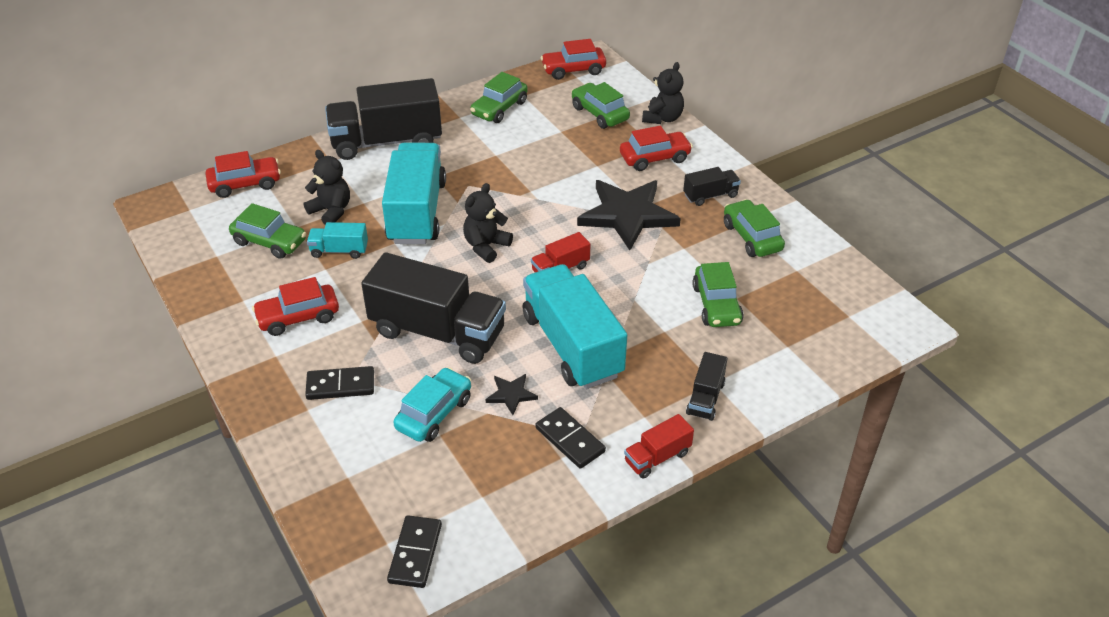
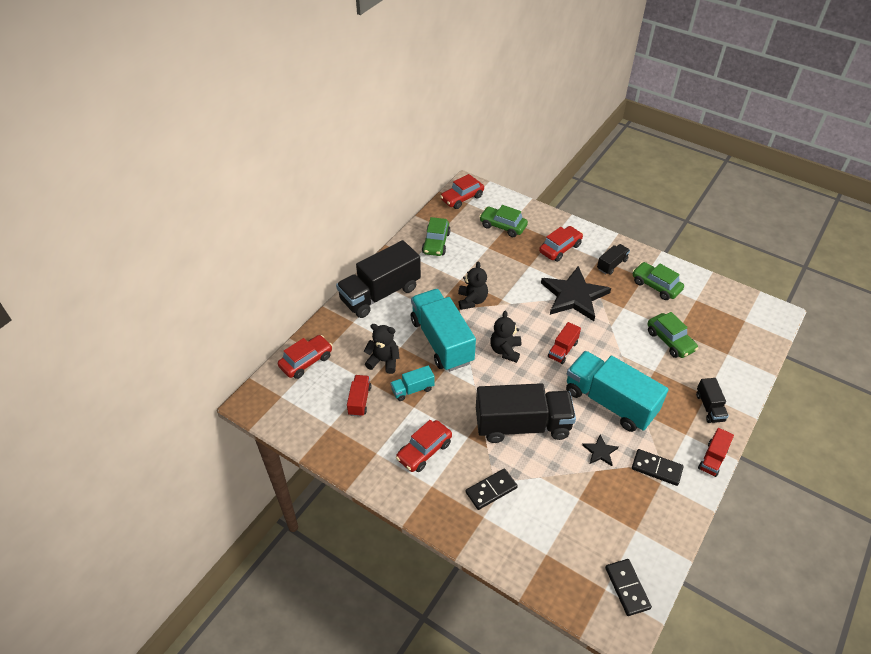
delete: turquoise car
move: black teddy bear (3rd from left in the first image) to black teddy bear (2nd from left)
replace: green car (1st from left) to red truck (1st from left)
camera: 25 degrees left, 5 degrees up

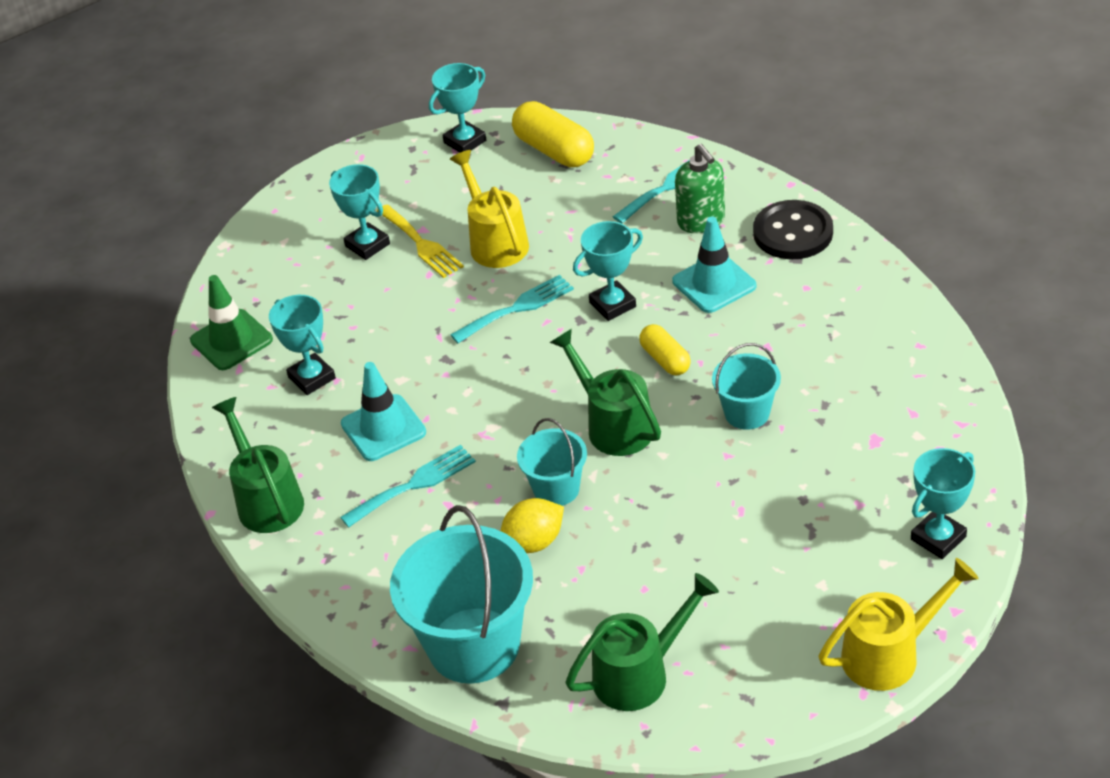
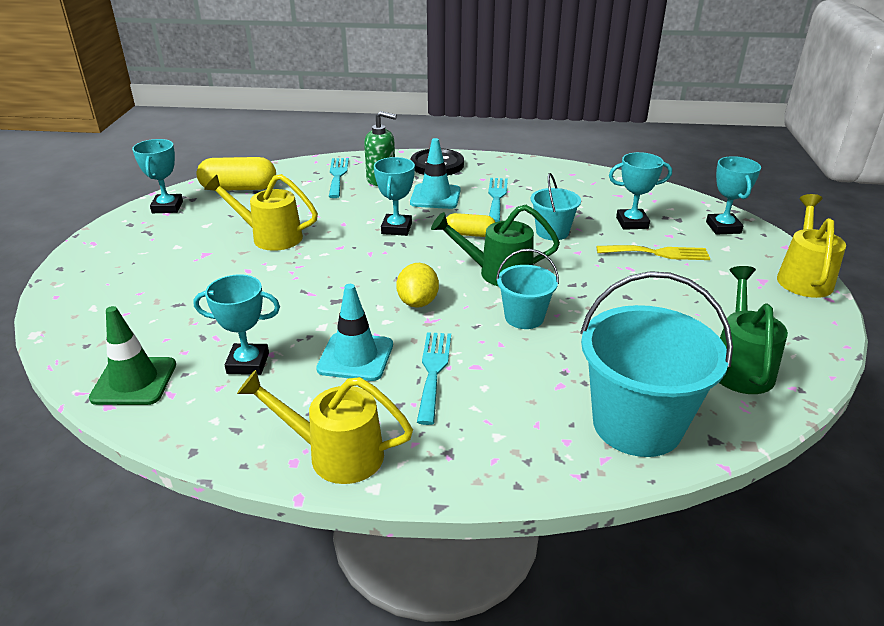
move: turquoise trophy (2nd from left in the first image) to turquoise trophy (4th from left); yellow fork; turquoise fork (2nd from left in the first image) to turquoise fork (3rd from left); yellow lemon
recolor: green watering can (1st from left) to yellow watering can (2nd from left)
camera: 55 degrees left, 10 degrees down

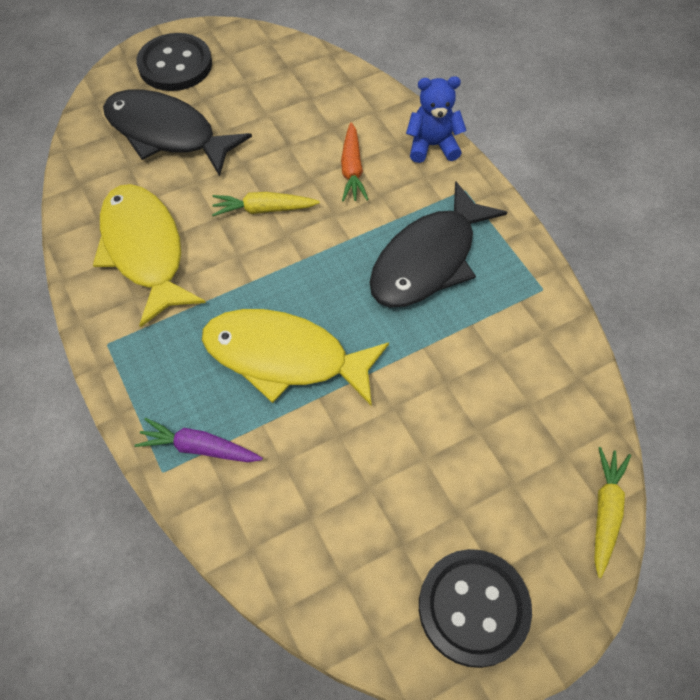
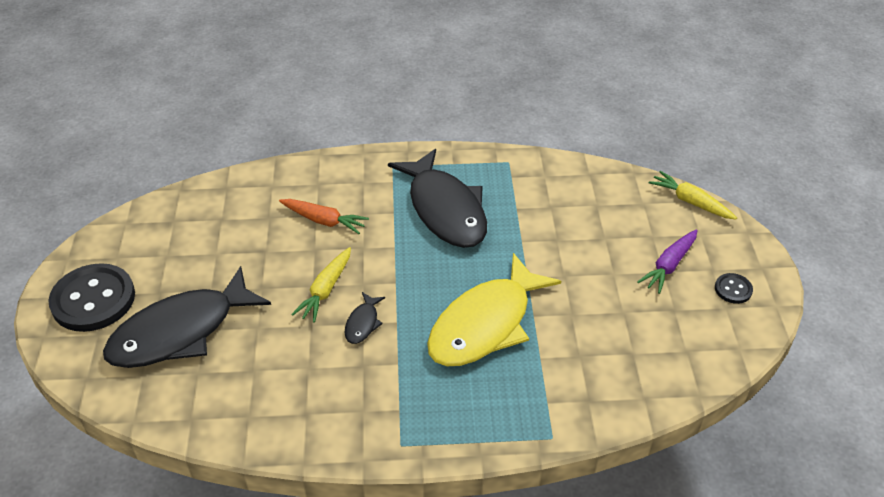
delete: yellow fish (1st from left); blue teddy bear
insert: black fish (2nd from left)
move: purple carrot
resize: black button (2nd from left) x0.46
camera: 65 degrees left, 15 degrees down

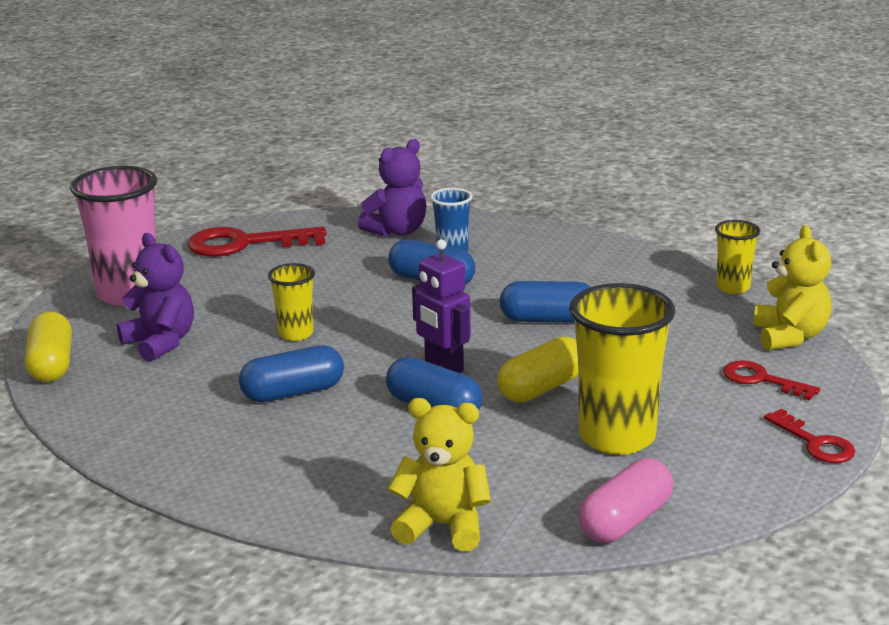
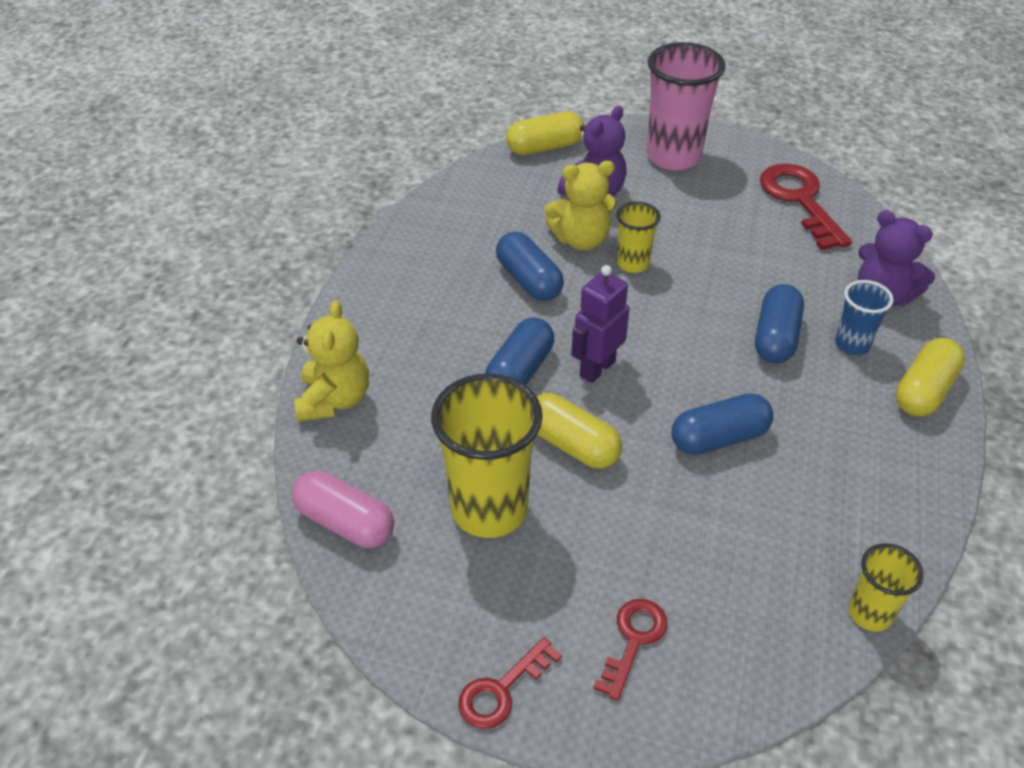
insert: yellow capsule (3rd from left)
move: yellow teddy bear (2nd from left)
rotate: blue capsule (4th from left in the first image) 75 degrees clockwise
camera: 80 degrees right, 20 degrees up

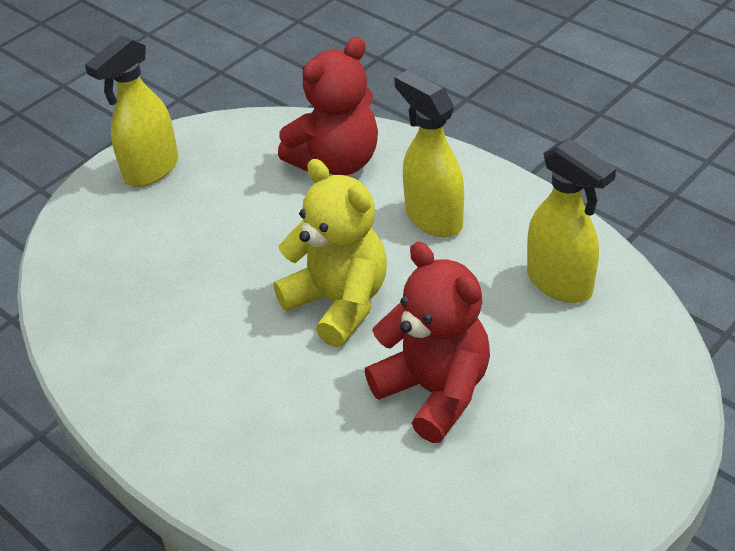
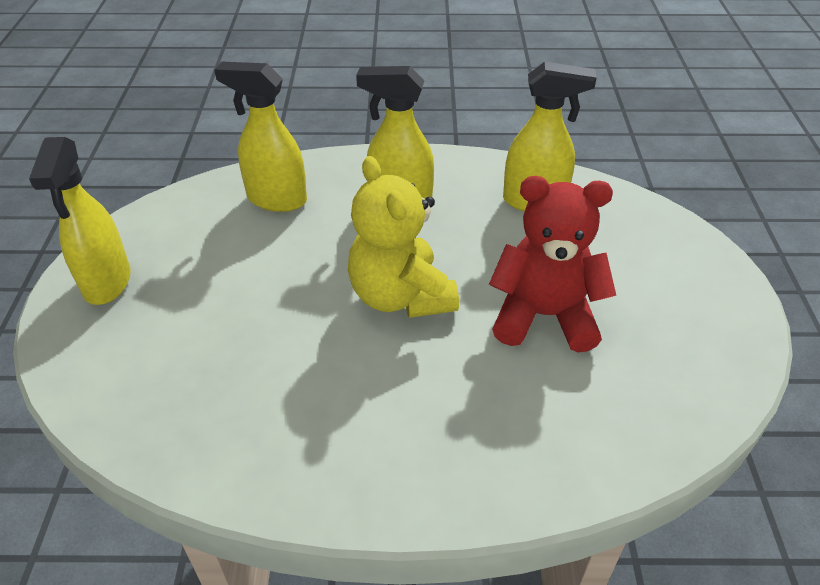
replace: red teddy bear (1st from left) to yellow spray bottle (2nd from left)
rotate: yellow teddy bear 120 degrees counterclockwise
camera: 45 degrees left, 0 degrees up

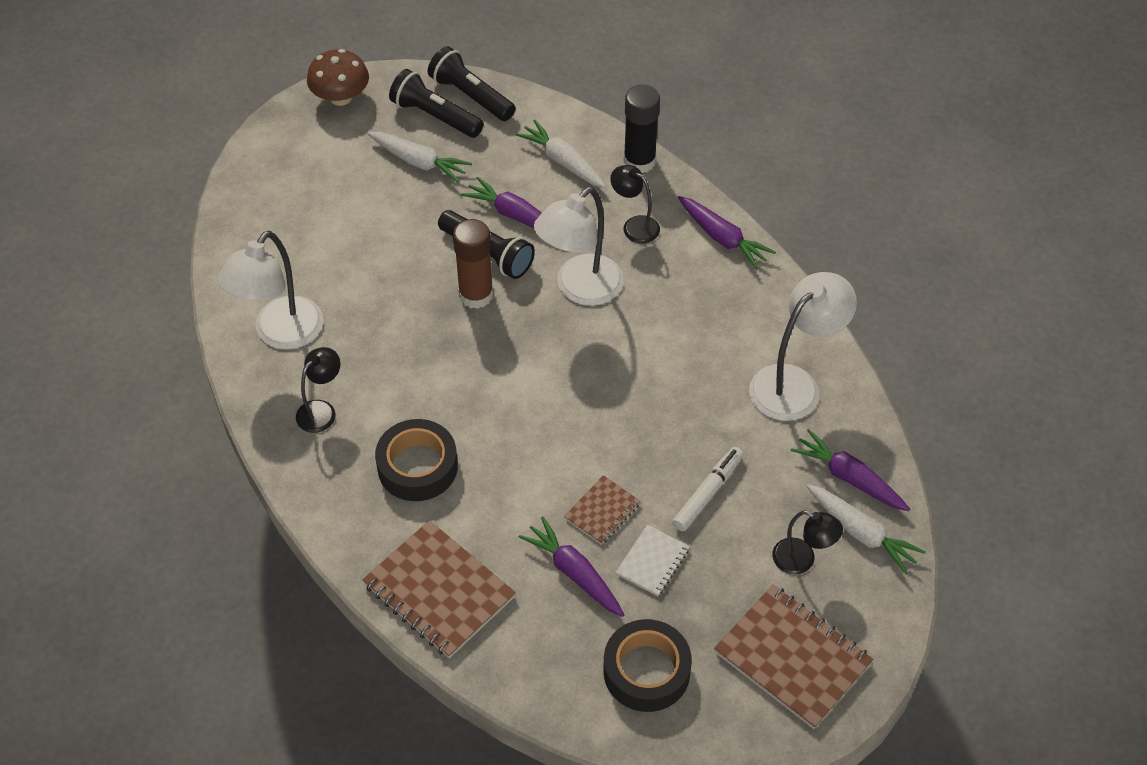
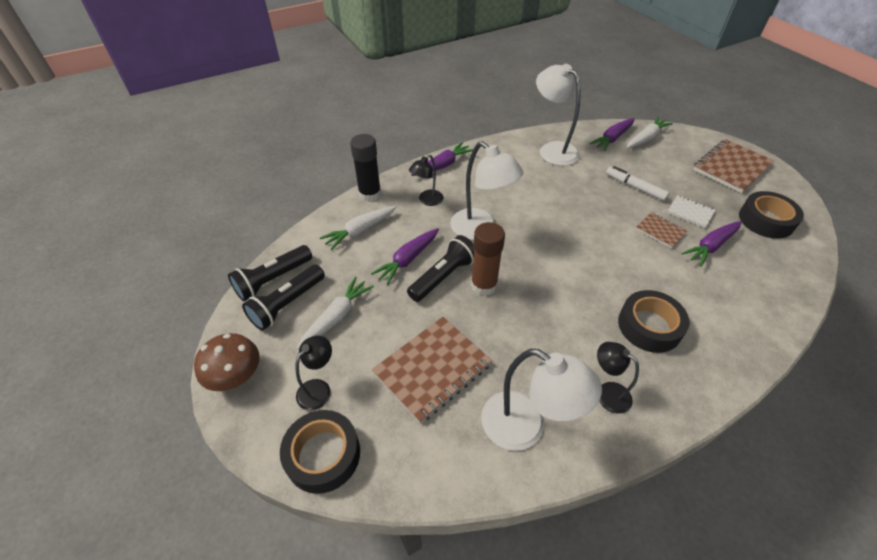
insert: black tape (1st from left)
move: brown notebook (1st from left); black lamp (3rd from left in the first image) to black lamp (1st from left)
camera: 85 degrees left, 5 degrees down

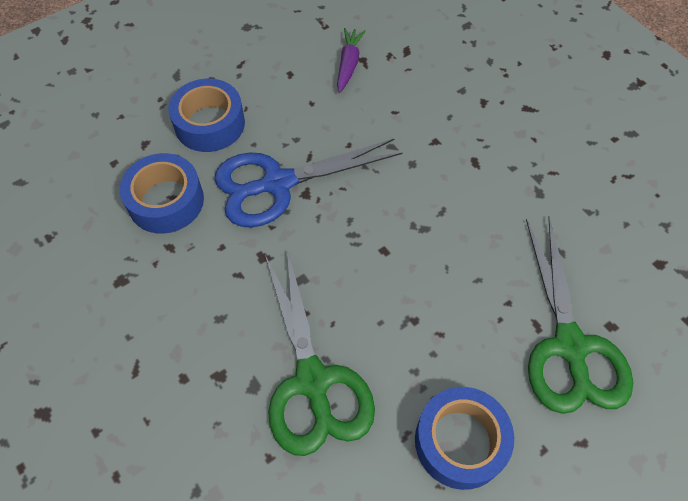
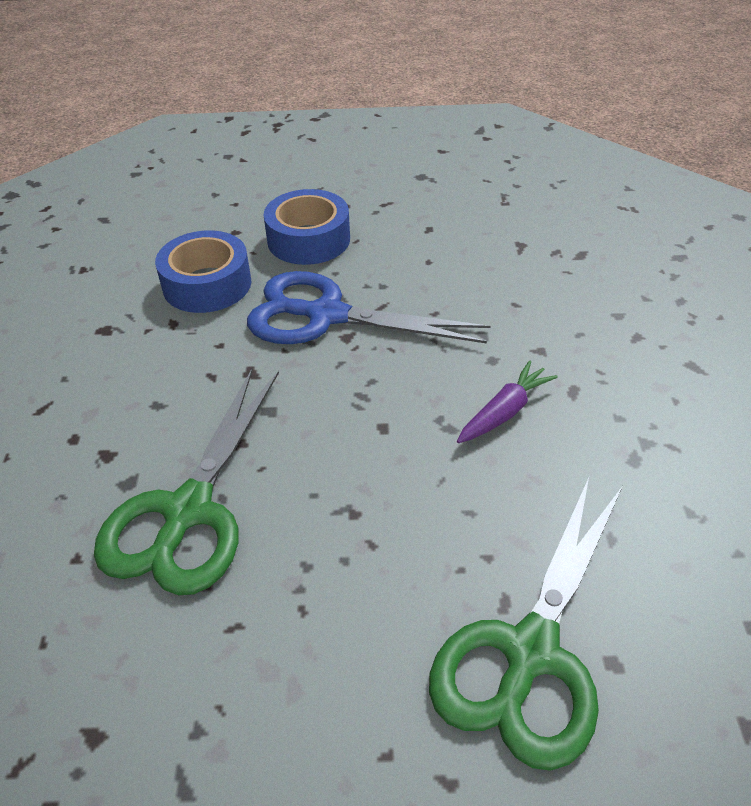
delete: blue tape (3rd from left)
move: purple carrot
camera: 35 degrees right, 15 degrees down

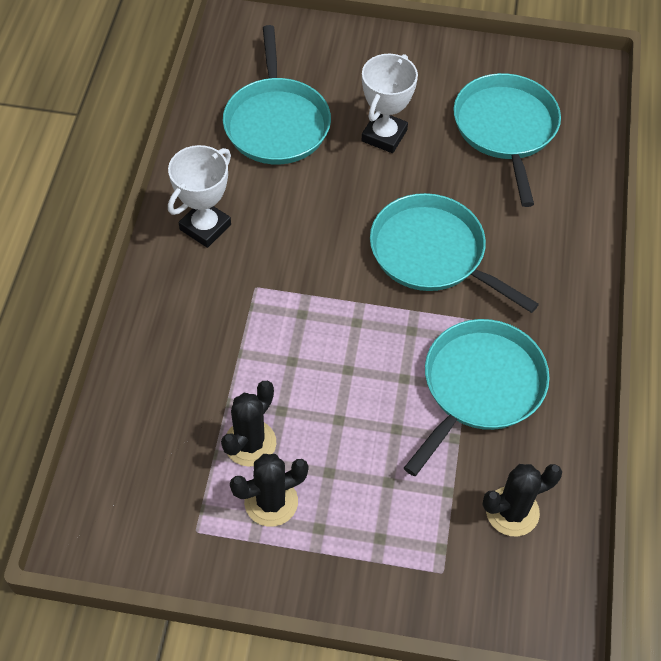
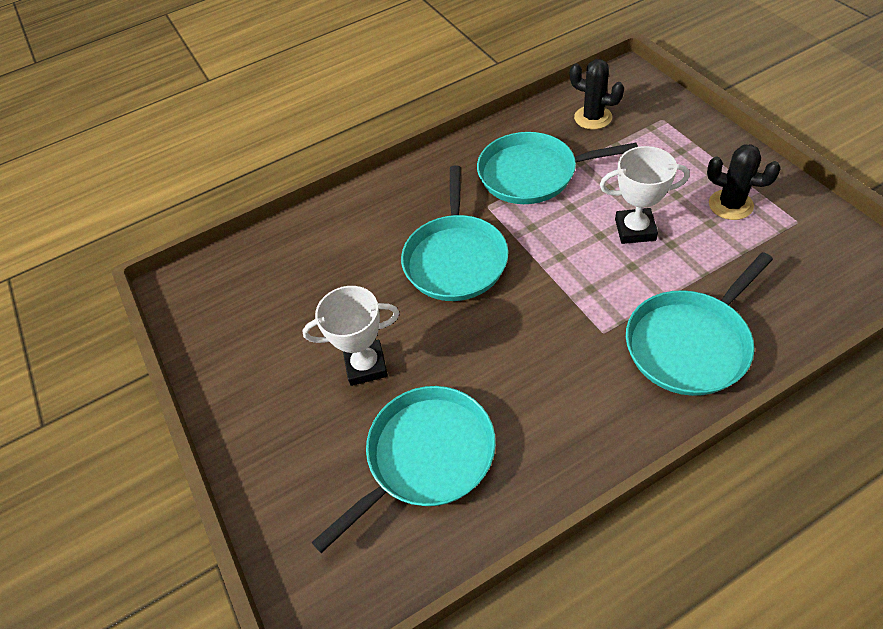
delete: black cactus (1st from left)
move: white trophy (1st from left in the first image) to white trophy (2nd from left); turquoise pan (4th from left)
camera: 120 degrees left, 5 degrees down

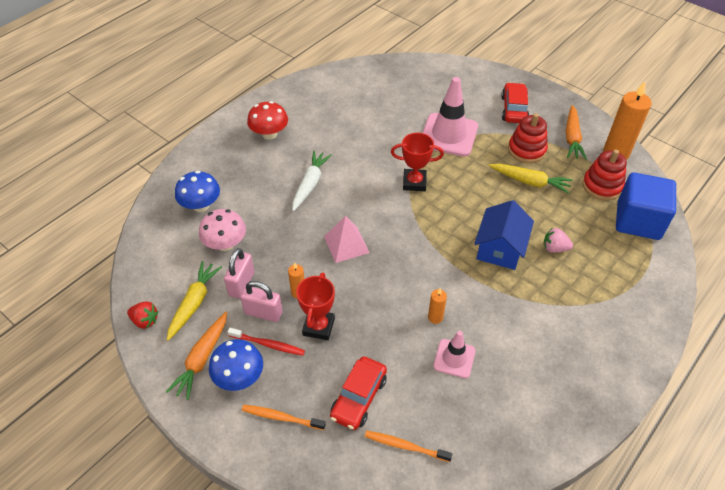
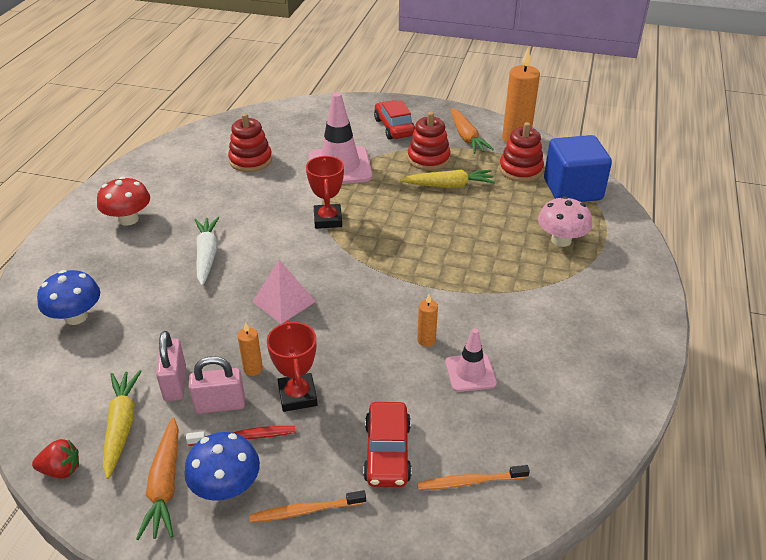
delete: blue house; pink strawberry
insert: red stacking toy (1st from left)
move: pink mushroom
rotate: red trophy (2nd from left) 75 degrees counterclockwise
camera: 25 degrees left, 10 degrees down

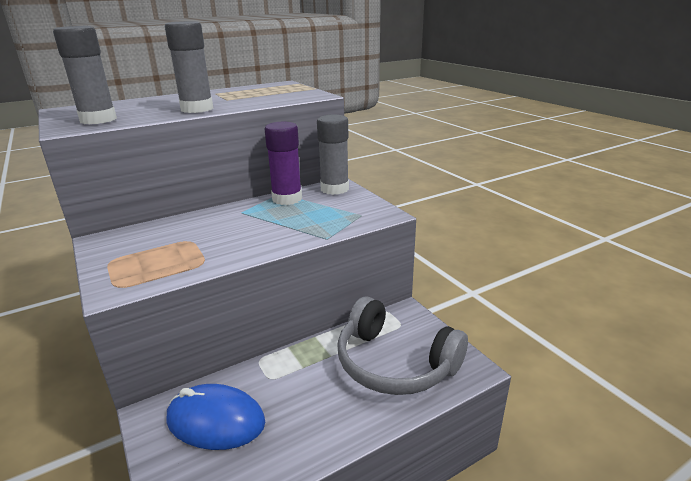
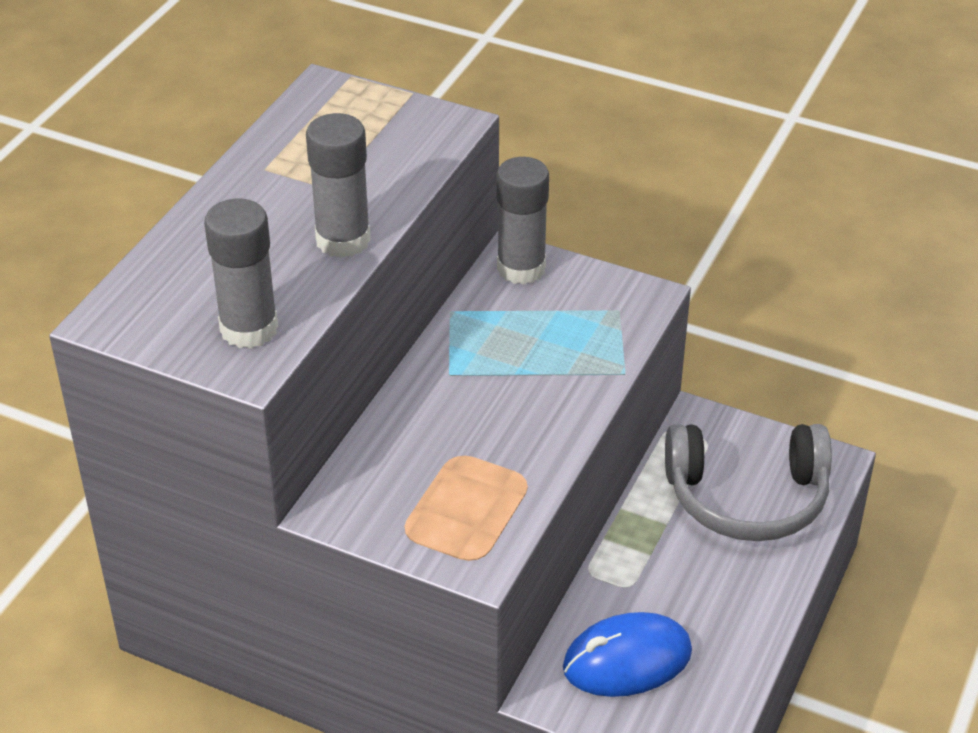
delete: purple glue stick
camera: 35 degrees left, 15 degrees up

